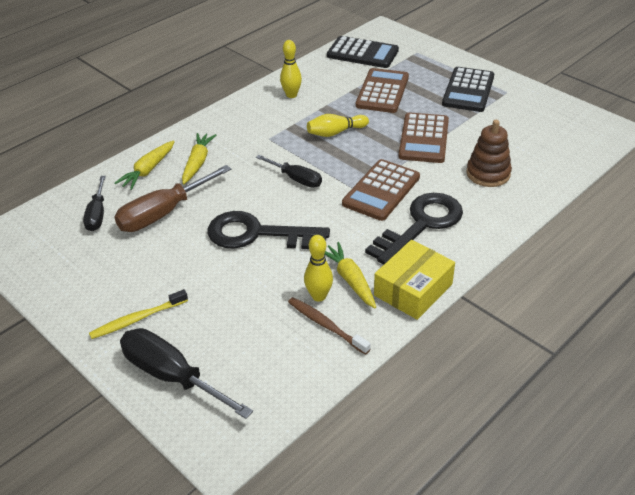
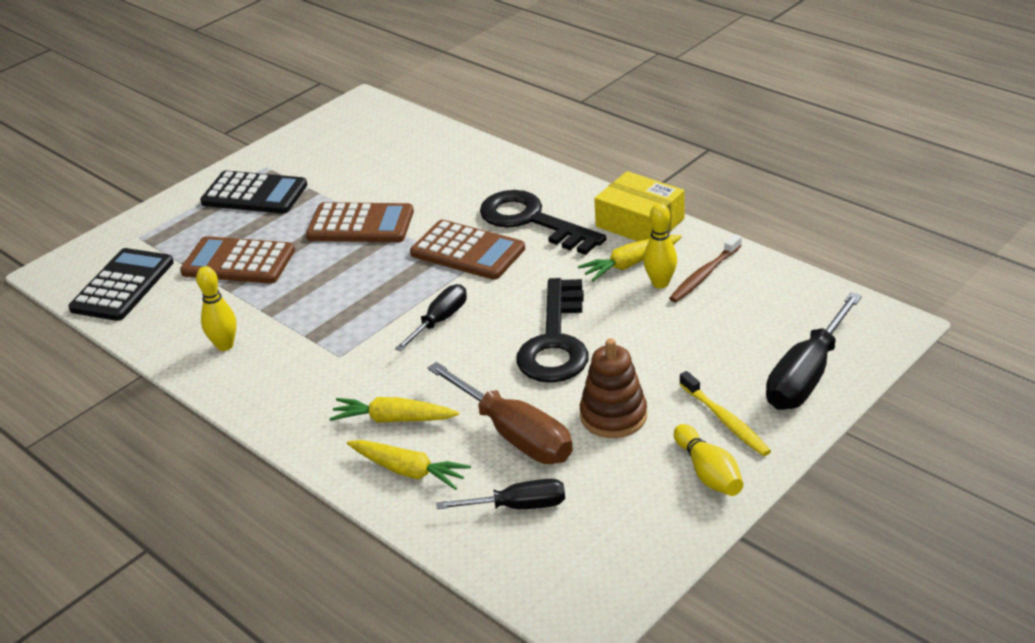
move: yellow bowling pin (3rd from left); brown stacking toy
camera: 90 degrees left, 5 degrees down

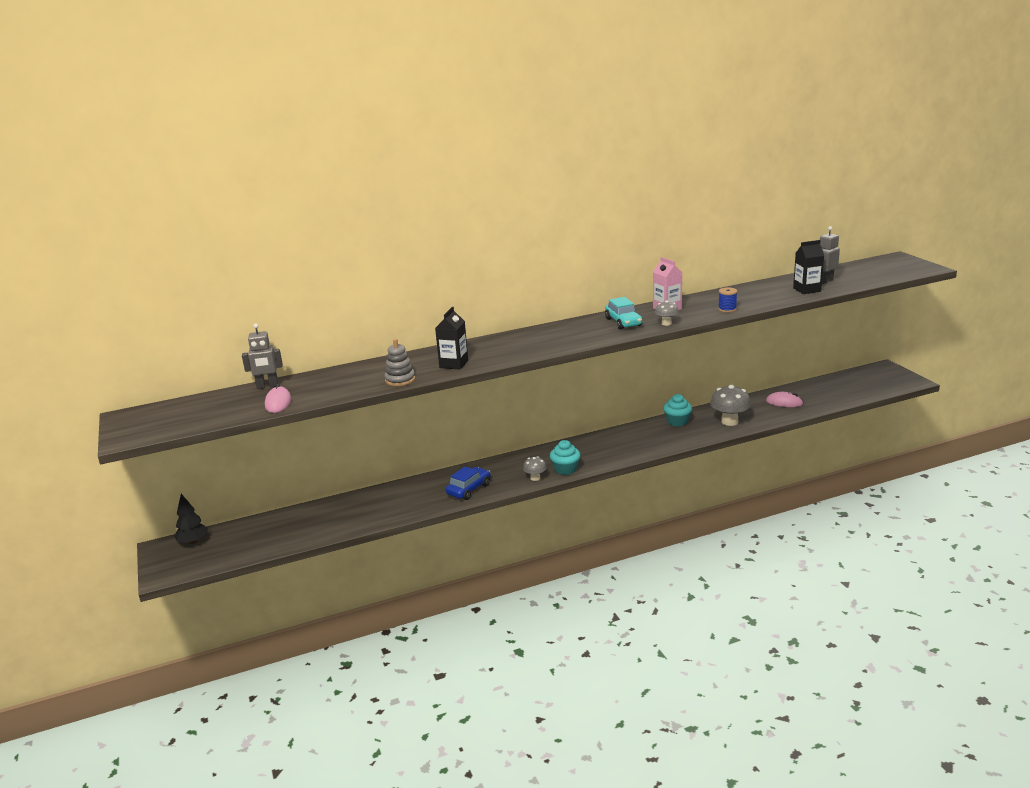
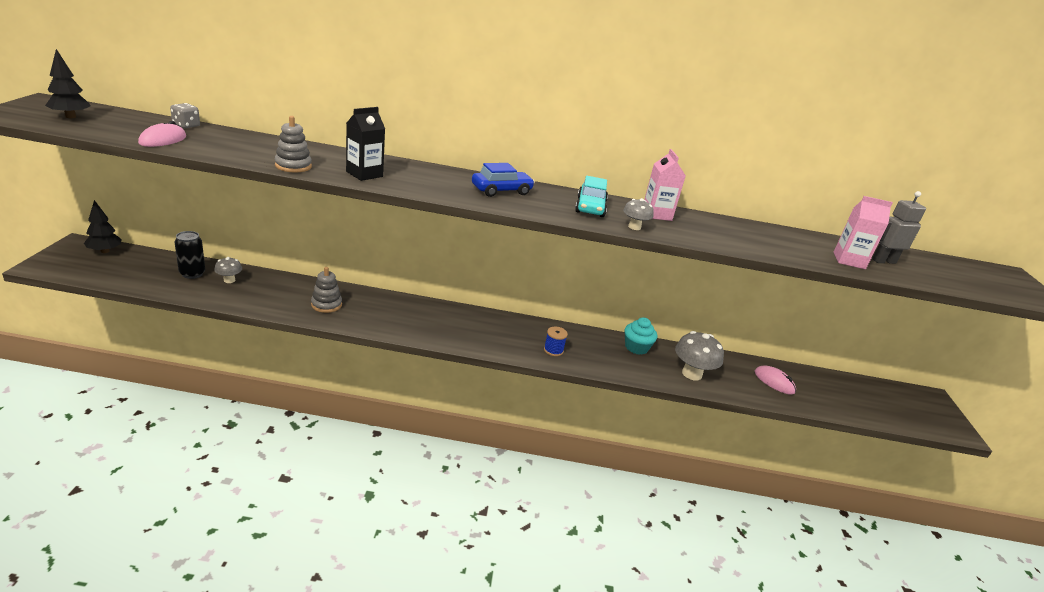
delete: turquoise cupcake (1st from left)
insert: black tree (1st from left); black can; grey stacking toy (2nd from left)
move: blue car; grey mushroom (1st from left); blue spool
replace: grey robot (1st from left) to grey dice
recolor: black carton (2nd from left) to pink carton (2nd from left)
camera: 20 degrees right, 5 degrees up

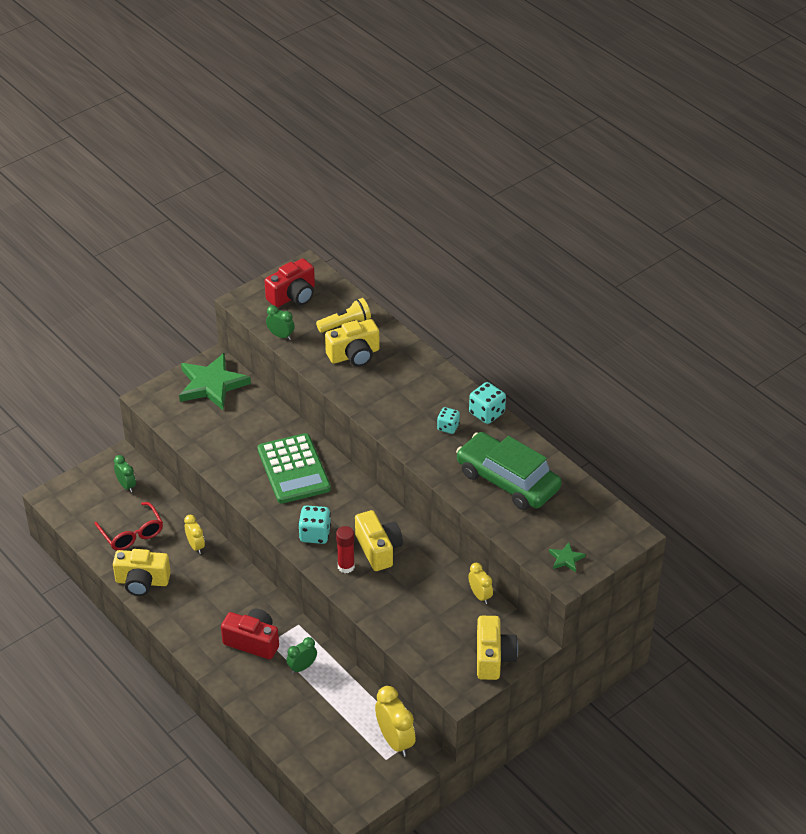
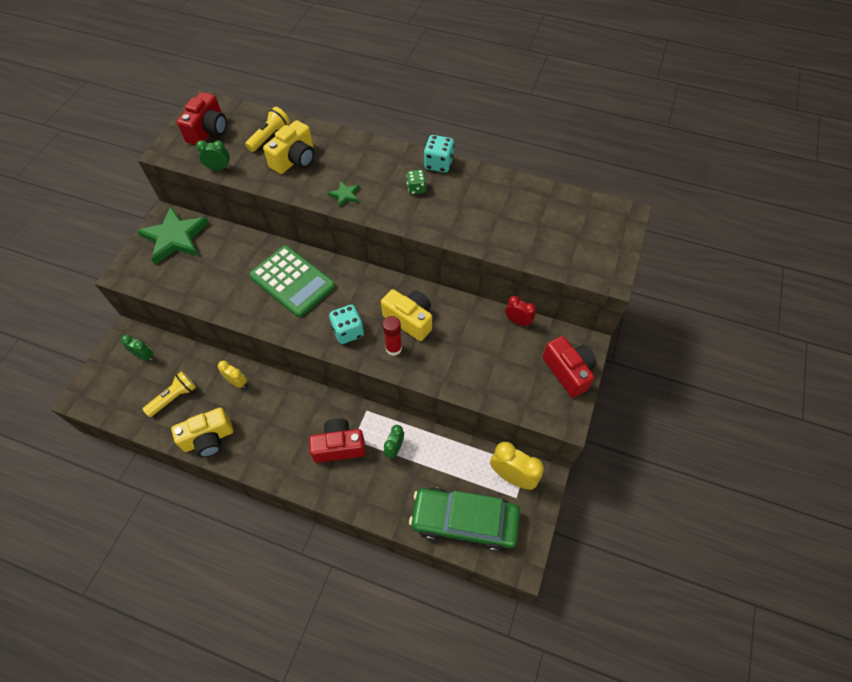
move: green car; green star (2nd from left)
replace: red glasses to yellow flashlight (1st from left)
recolor: turquoise dice (2nd from left) to green dice; yellow clock (3rd from left) to red clock; yellow camera (4th from left) to red camera (3rd from left)
camera: 30 degrees left, 15 degrees up

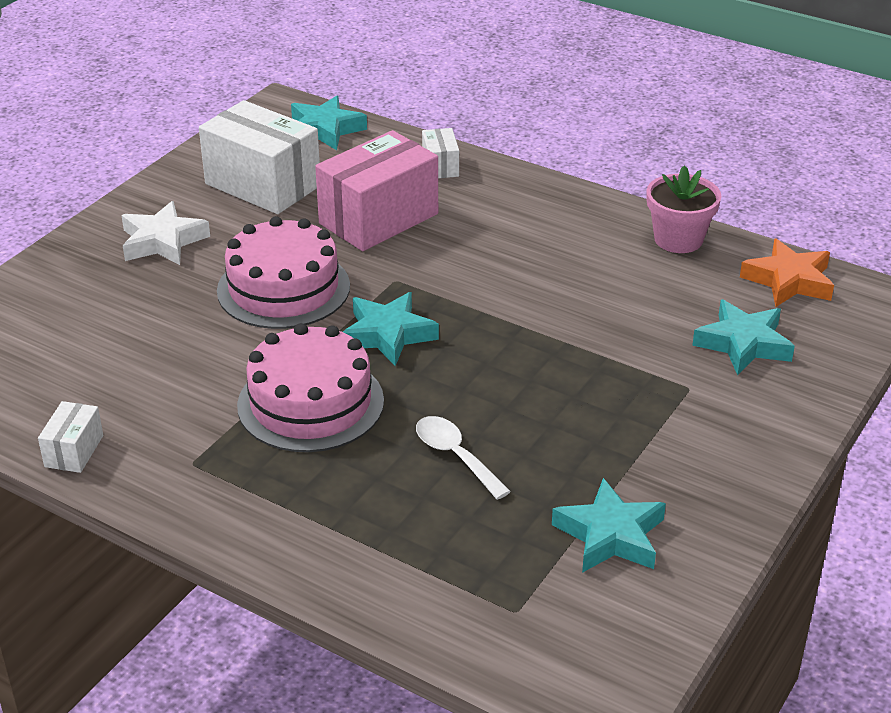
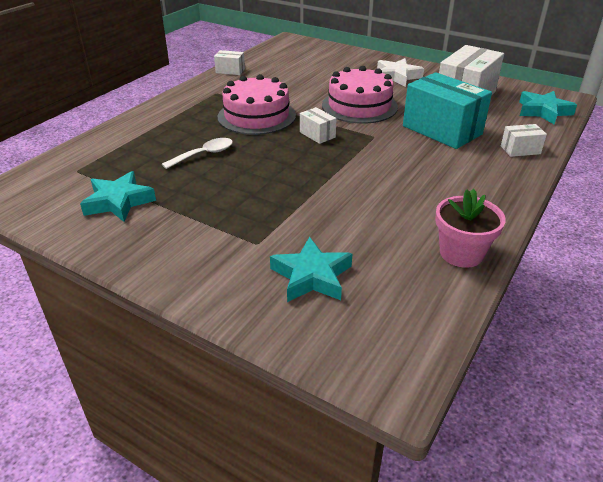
delete: orange star
replace: turquoise star (2nd from left) to white box (2nd from left)
recolor: pink box to turquoise box
camera: 90 degrees right, 0 degrees up

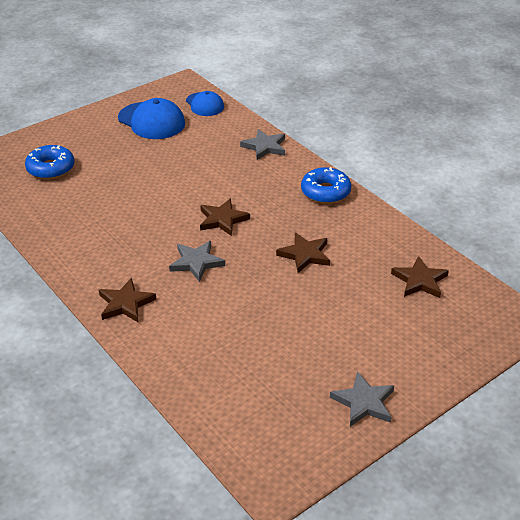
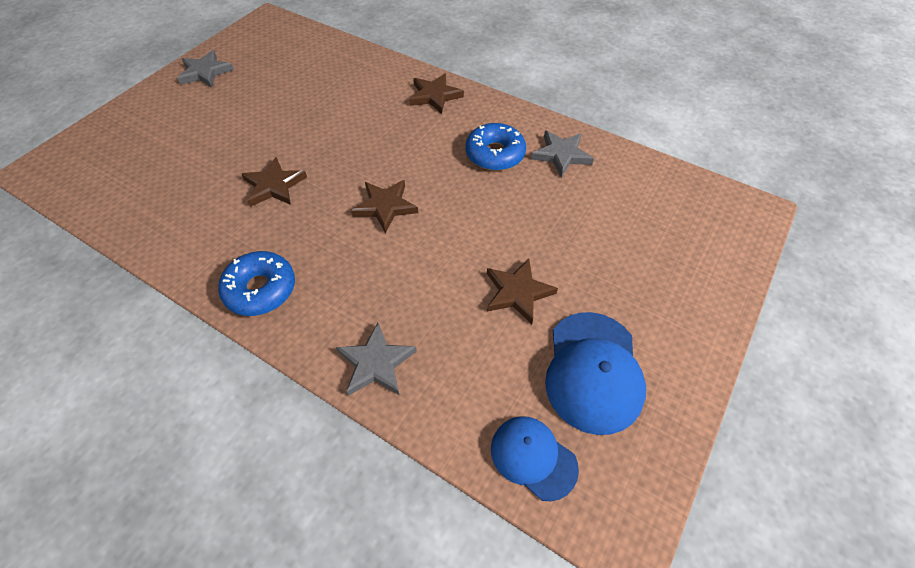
move: blue donut (1st from left in the first image) to blue donut (2nd from left); grey star (1st from left in the first image) to grey star (3rd from left); brown star (4th from left)
rotate: blue cap (1st from left in the first image) 105 degrees counterclockwise
camera: 160 degrees right, 15 degrees up

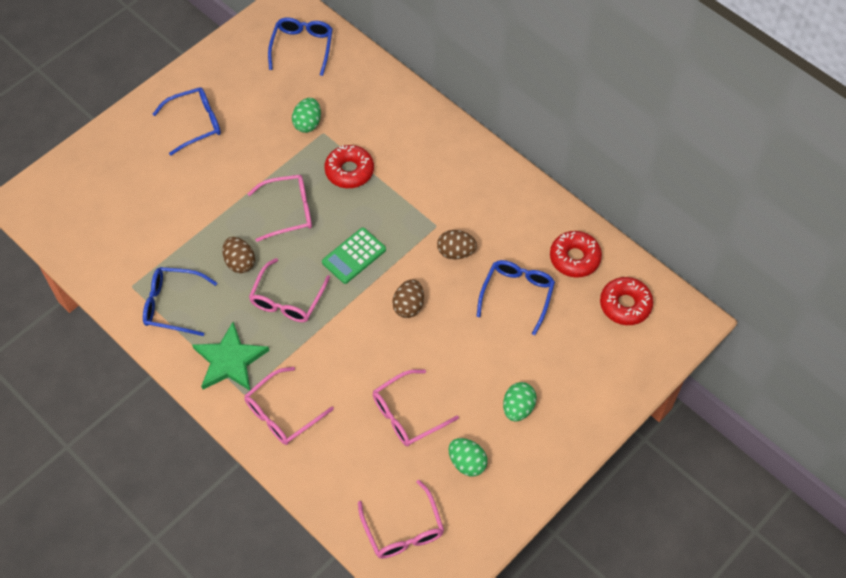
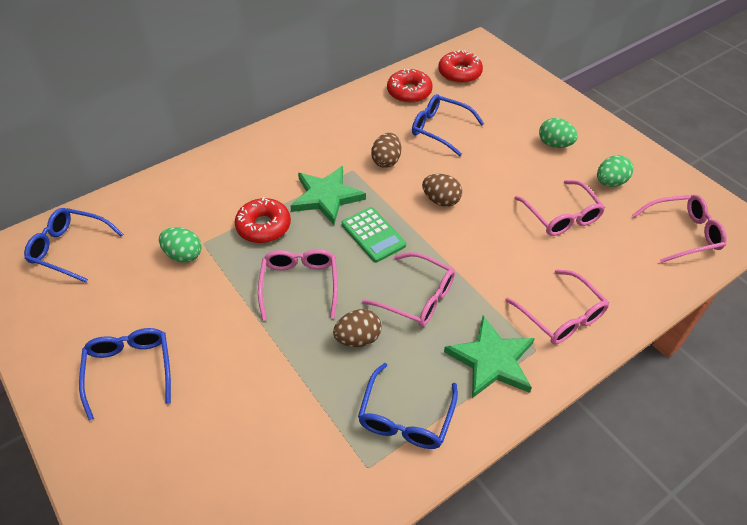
insert: green star (1st from left)
camera: 80 degrees left, 10 degrees down

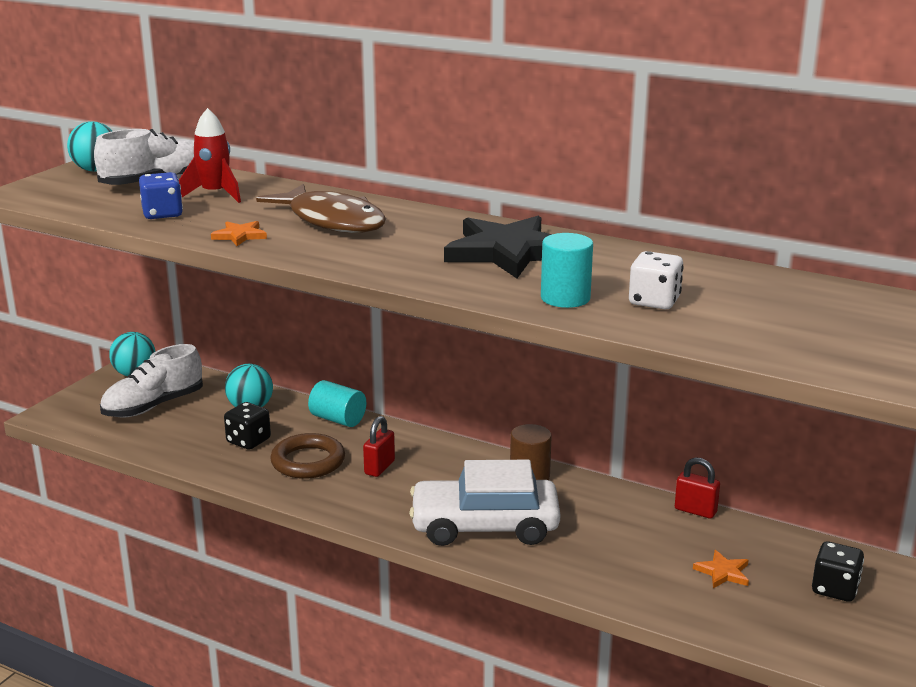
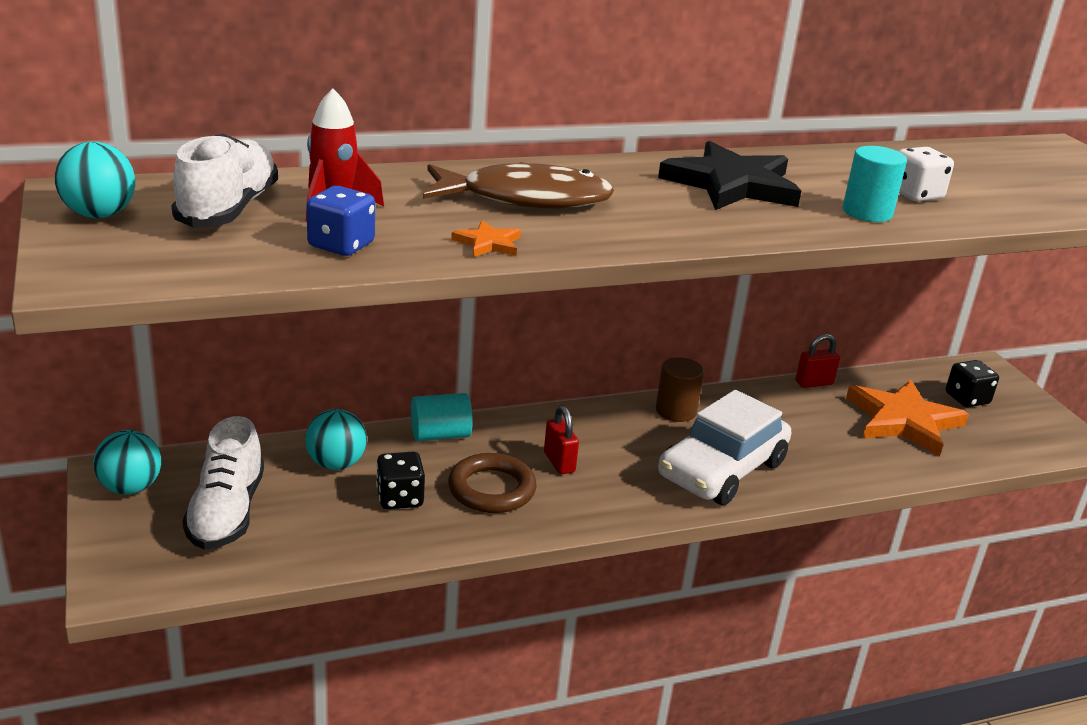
resize: orange star (2nd from left) x2.32
camera: 50 degrees left, 5 degrees up

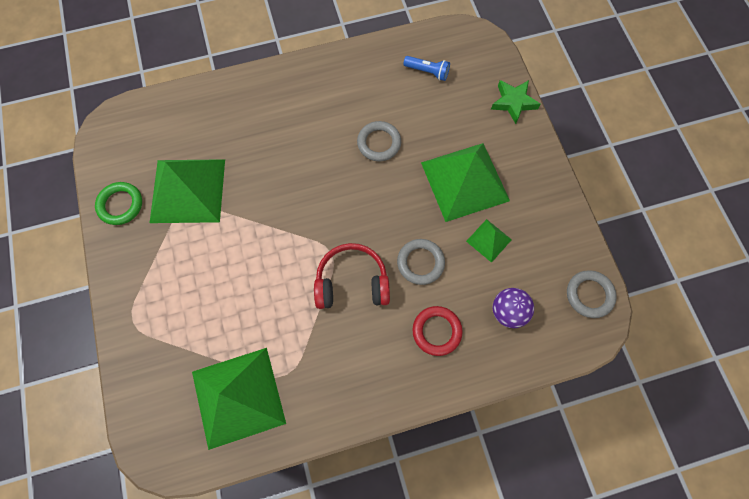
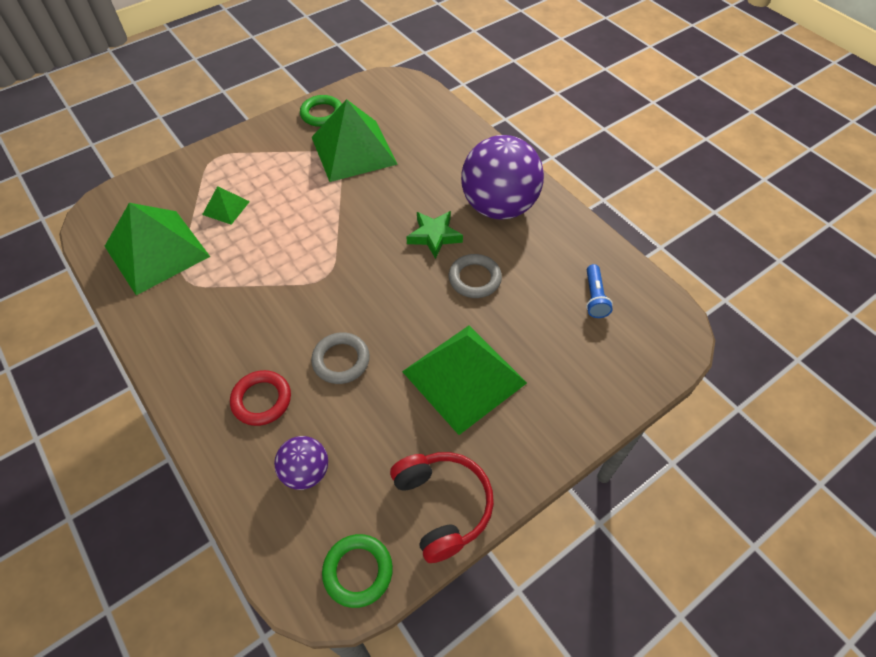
insert: purple ball (2nd from left)
move: red headphones; green pyramid (4th from left in the first image) to green pyramid (2nd from left); green star
recolor: grey ring (3rd from left) to green ring (2nd from left)
camera: 70 degrees right, 15 degrees down

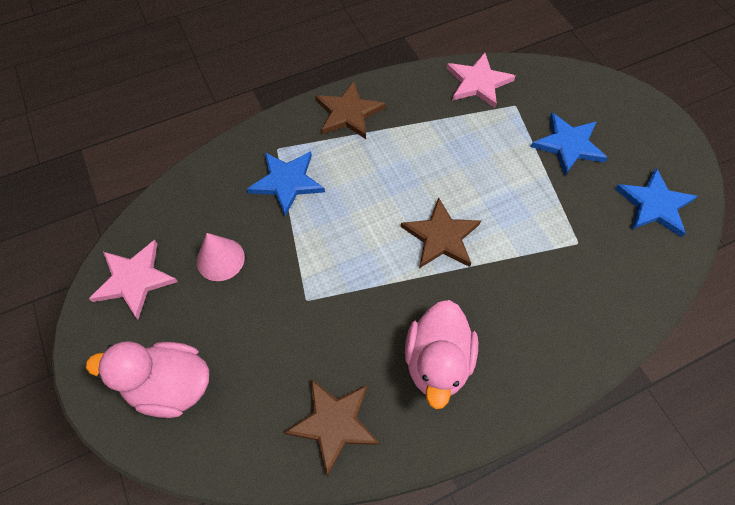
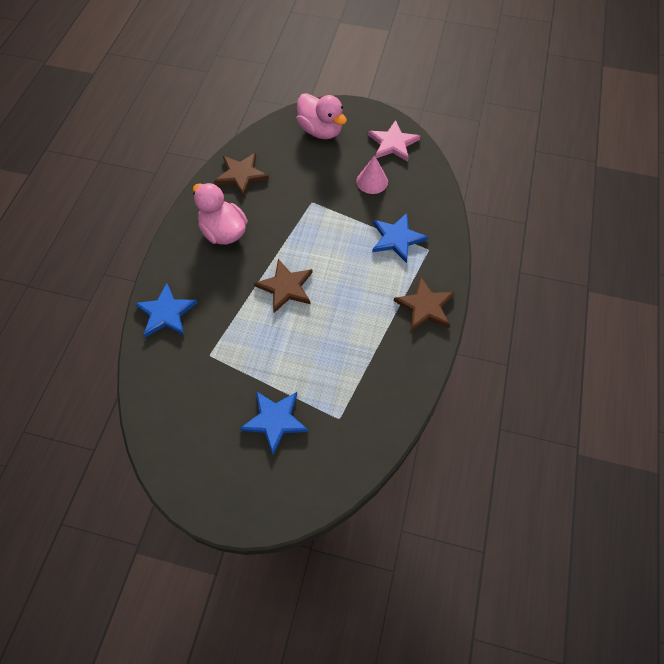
delete: pink star (2nd from left)
move: blue star (3rd from left in the first image) to blue star (1st from left)
rotate: pink duck (1st from left in the first image) 90 degrees clockwise
camera: 130 degrees right, 0 degrees up

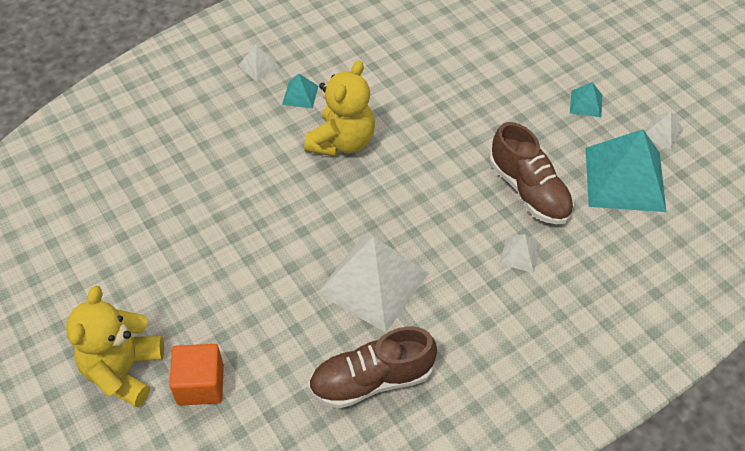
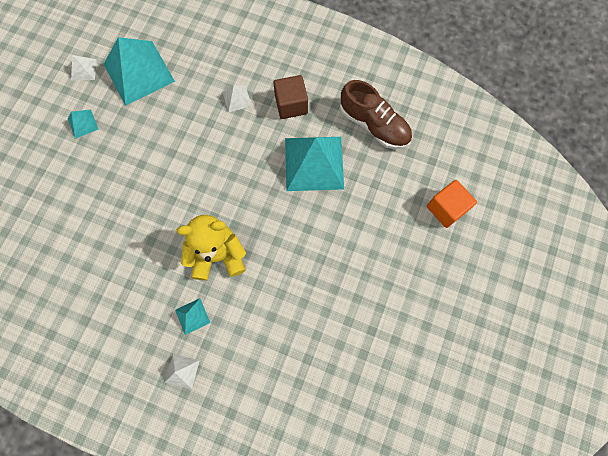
delete: yellow teddy bear (1st from left); brown shoe (2nd from left)
insert: brown cube
recolor: white pyramid (2nd from left) to turquoise pyramid (4th from left)
camera: 125 degrees left, 20 degrees up

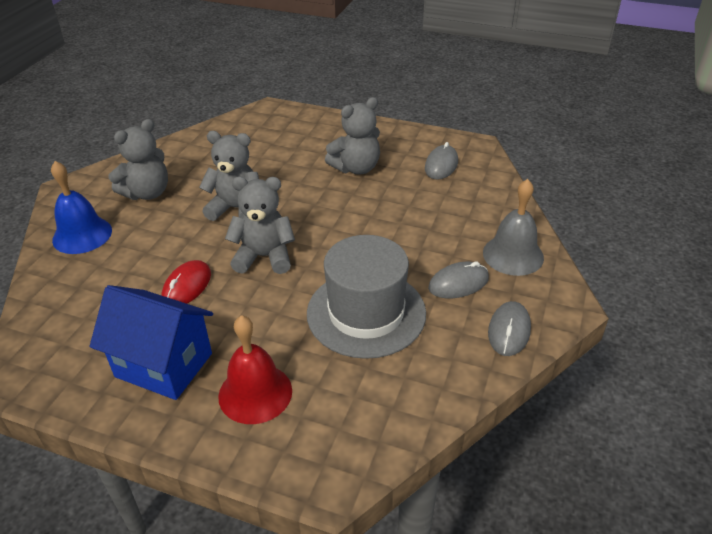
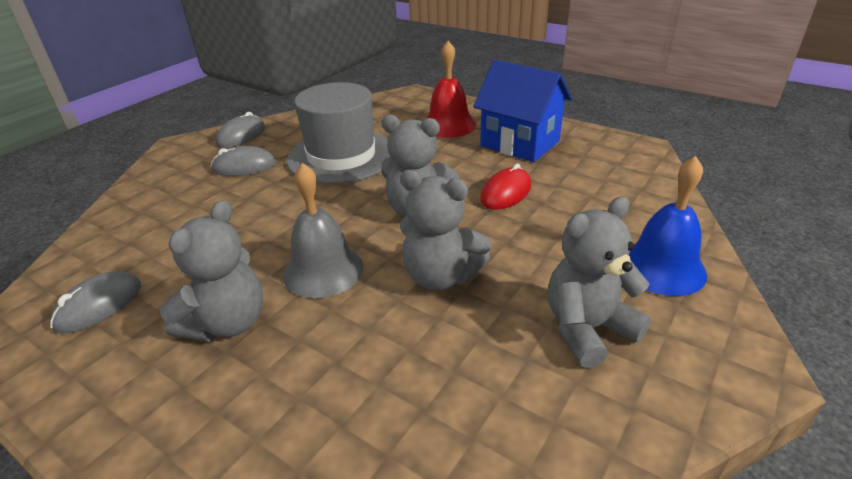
move: grey bell
rotate: grey teddy bear (4th from left in the first image) 135 degrees clockwise
camera: 165 degrees left, 5 degrees down

